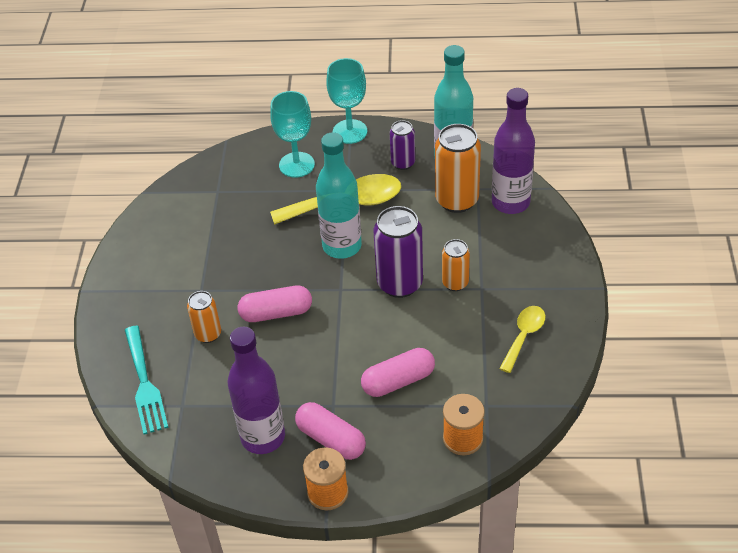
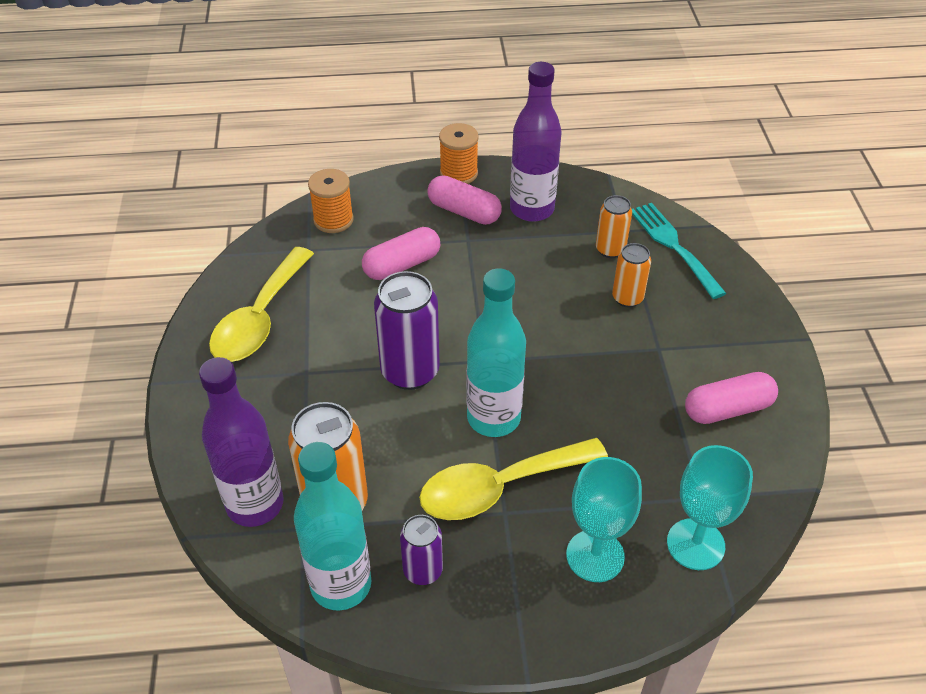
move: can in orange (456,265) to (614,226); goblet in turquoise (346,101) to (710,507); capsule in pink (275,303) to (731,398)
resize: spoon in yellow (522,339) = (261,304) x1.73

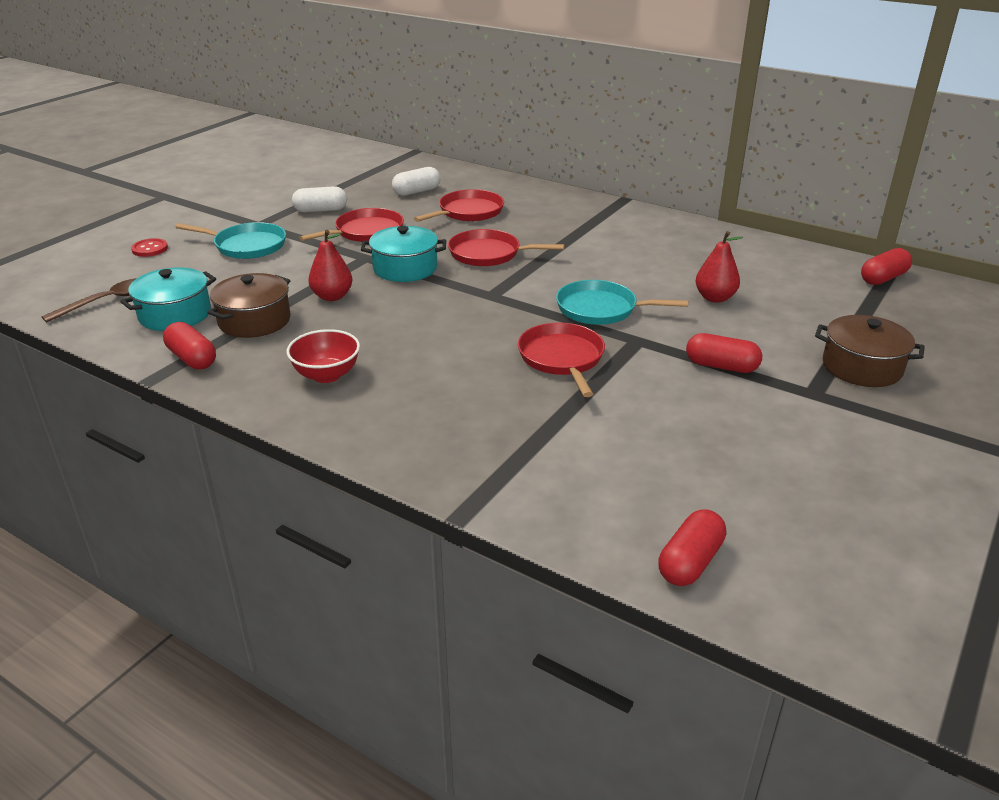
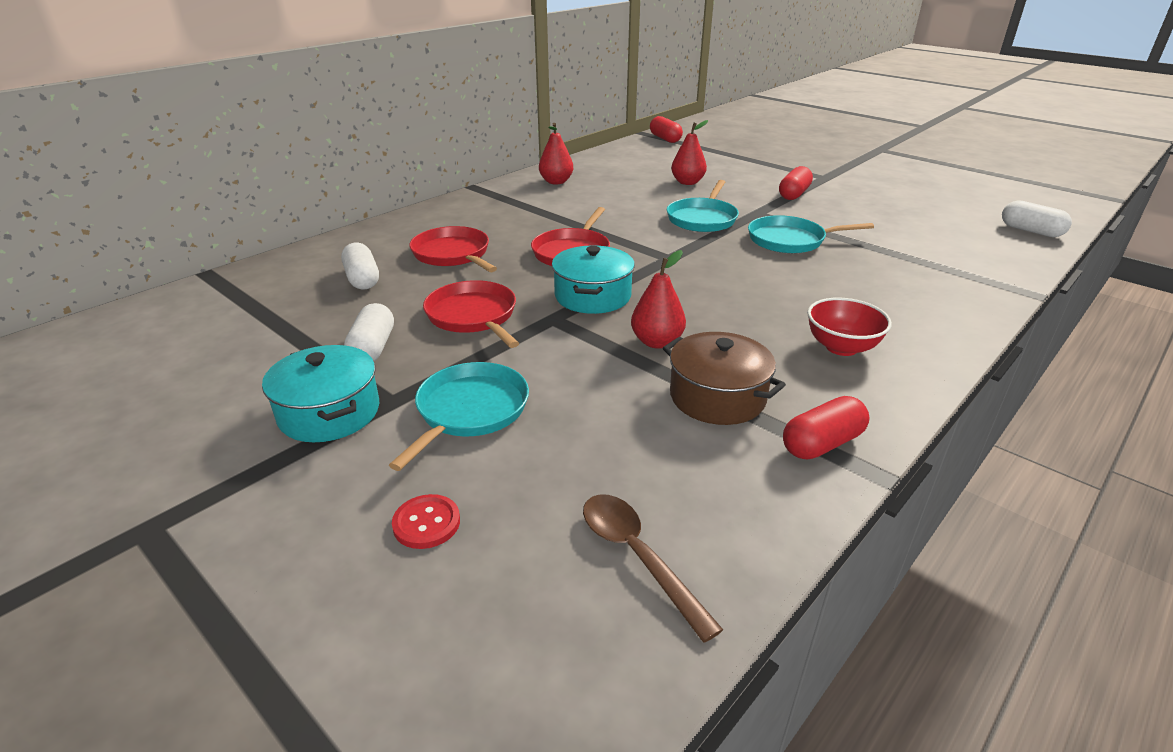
delete: pot in brown (870,351)
insert: pear in red (556,153)
move: pot in turquoise (168,299) to (320,393)
recolor: pan in red (561,360) to pan in turquoise (811,234); capsule in red (692,547) to capsule in white (1037,218)

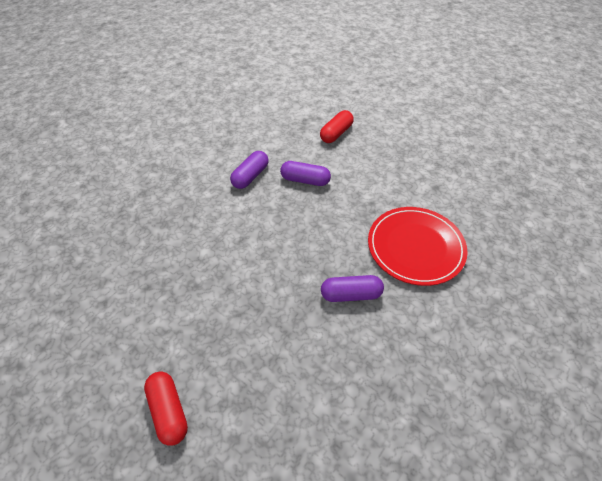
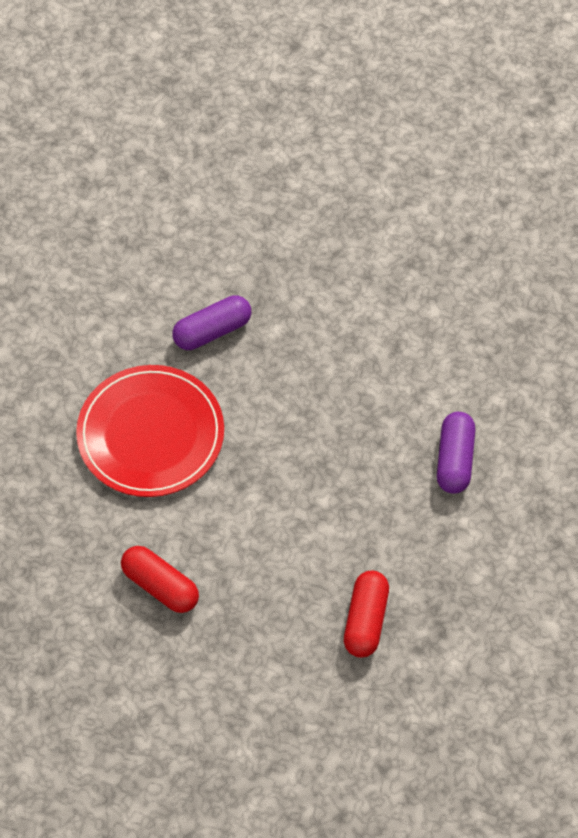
delete: capsule in purple (305,173)
move: capsule in red (166,408) to (160,579)

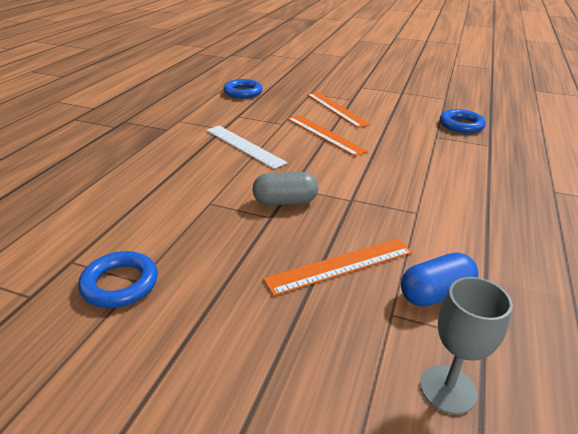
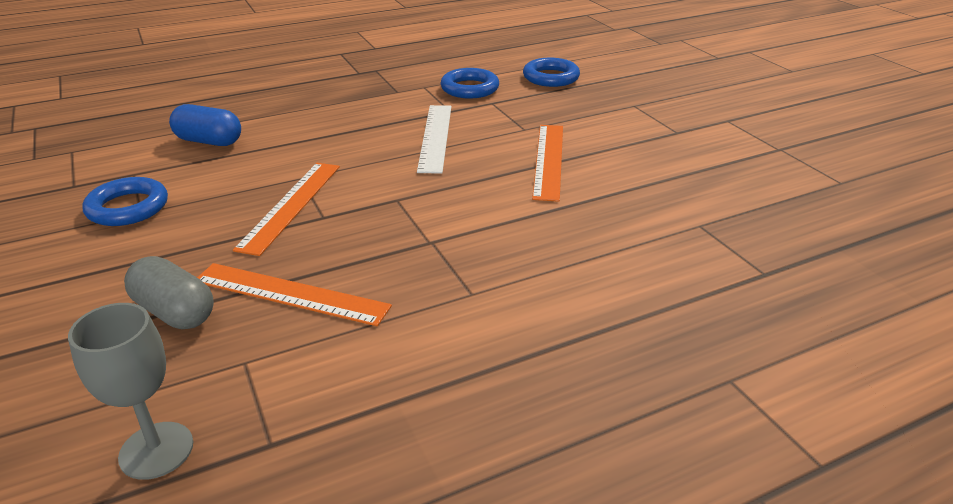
move: capsule in grey (285,189) to (169,292); capsule in blue (439,279) to (205,125); ruler in orange (339,110) to (286,209); ring in blue (463,121) to (470,83)

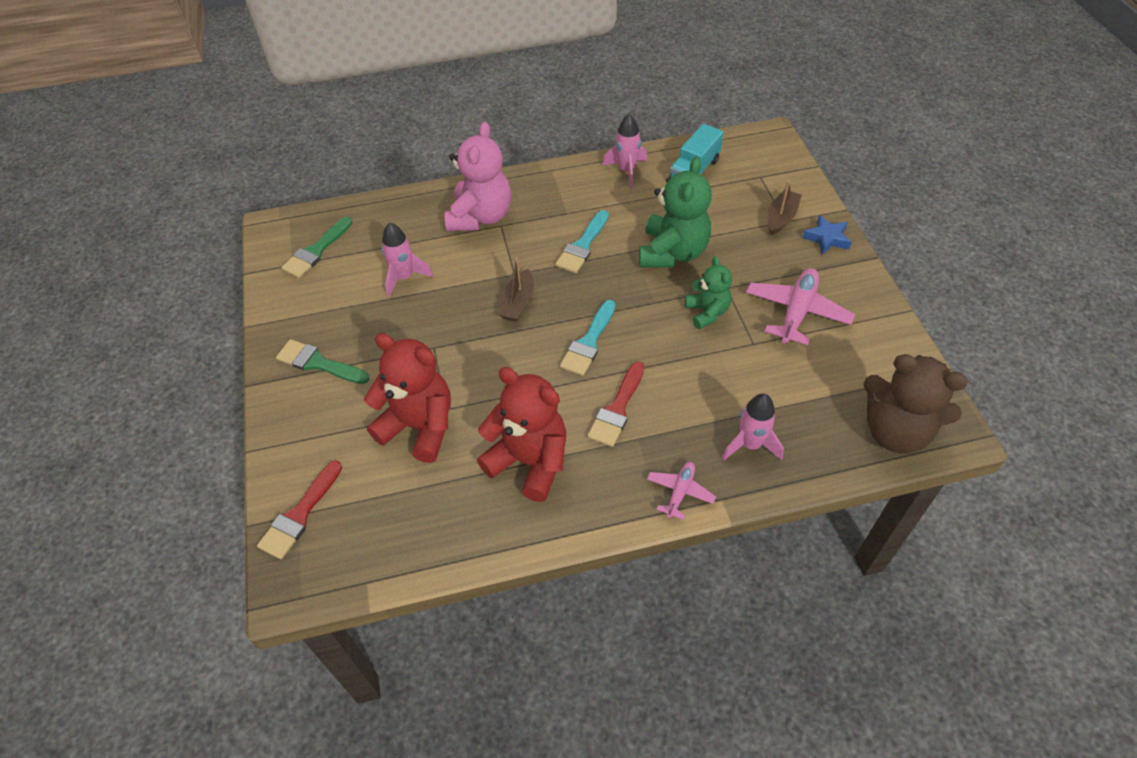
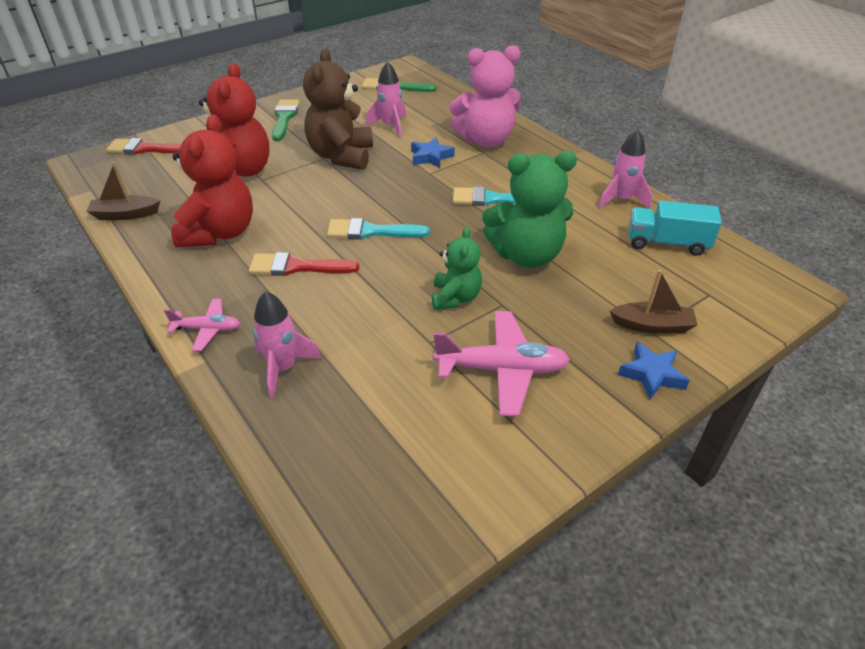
insert: star in blue (433,152)
move: boat in brown (516,289) to (123,191); teddy bear in brown (916,404) to (338,109)
rotate: teddy bear in green (708,292) = (457,268) 45 degrees counterclockwise

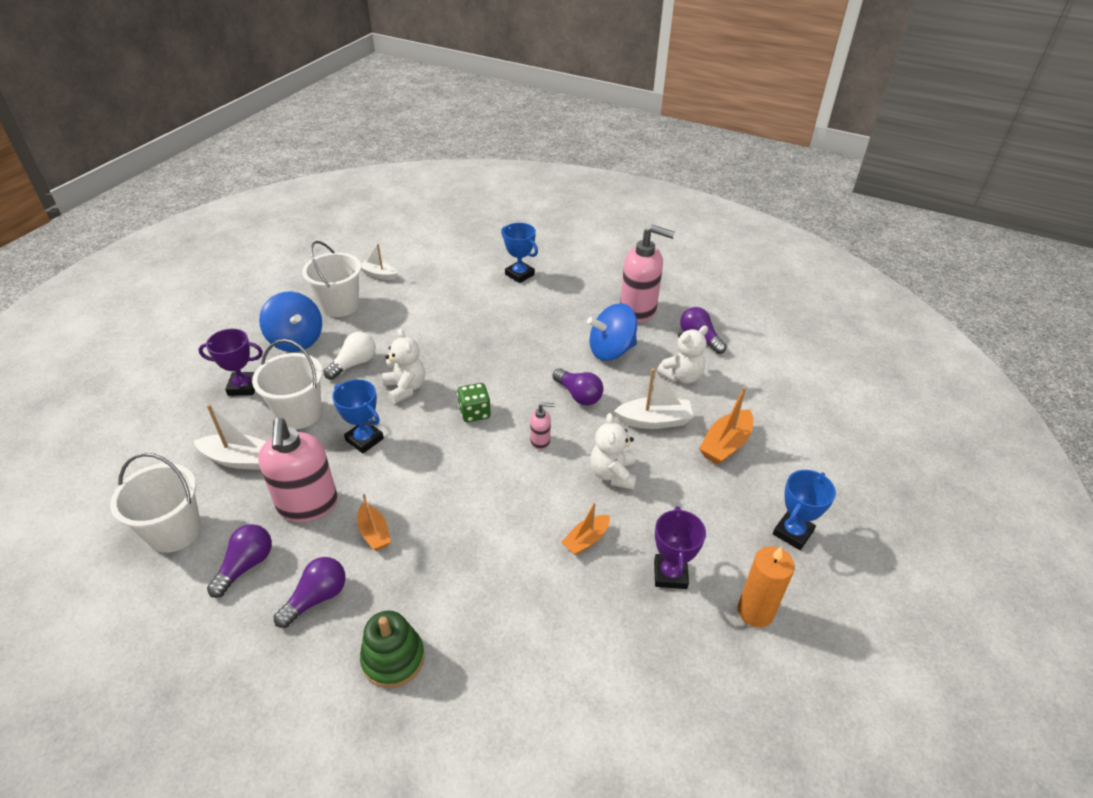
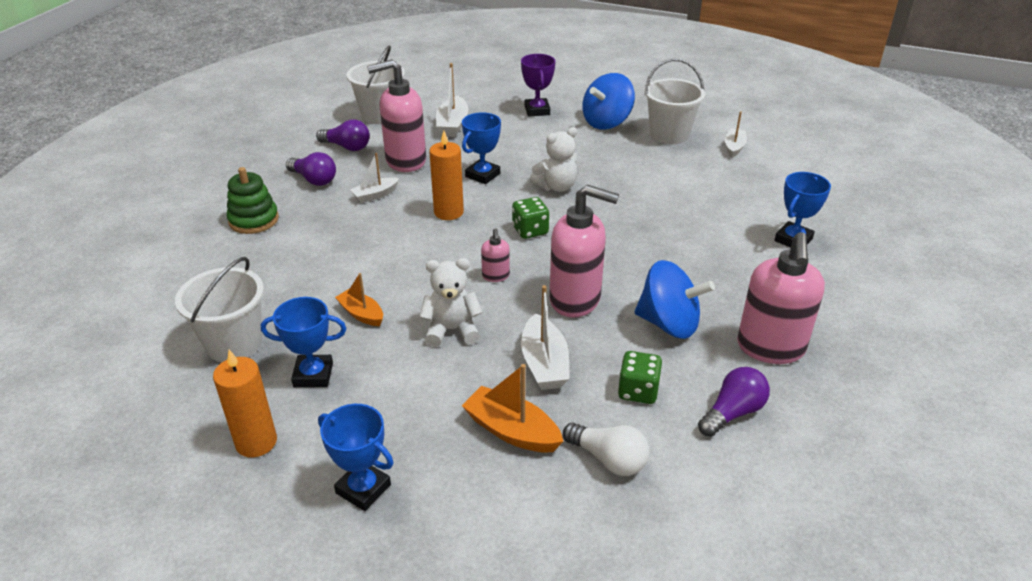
insert: candle in orange (446,175)
move: bucket in white (287,384) to (219,309); light bulb in white (350,356) to (606,449)
replace: light bulb in purple (578,386) to soap dispenser in pink (584,251); teddy bear in white (682,355) to dice in green (640,377)
recolor: trophy in purple (680,547) to trophy in blue (303,342); boat in orange (374,522) to boat in white (374,178)
rotate: spinning top in blue (612,332) = (675,299) 135 degrees clockwise

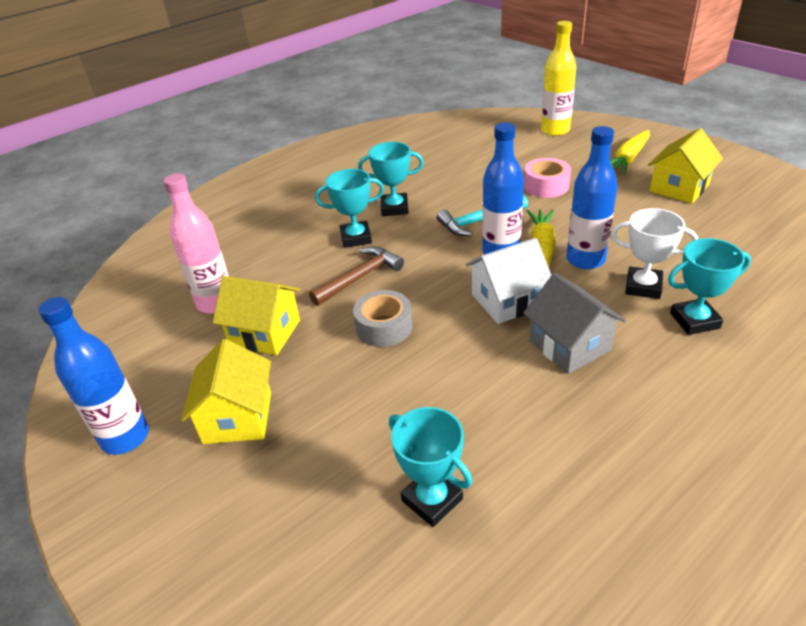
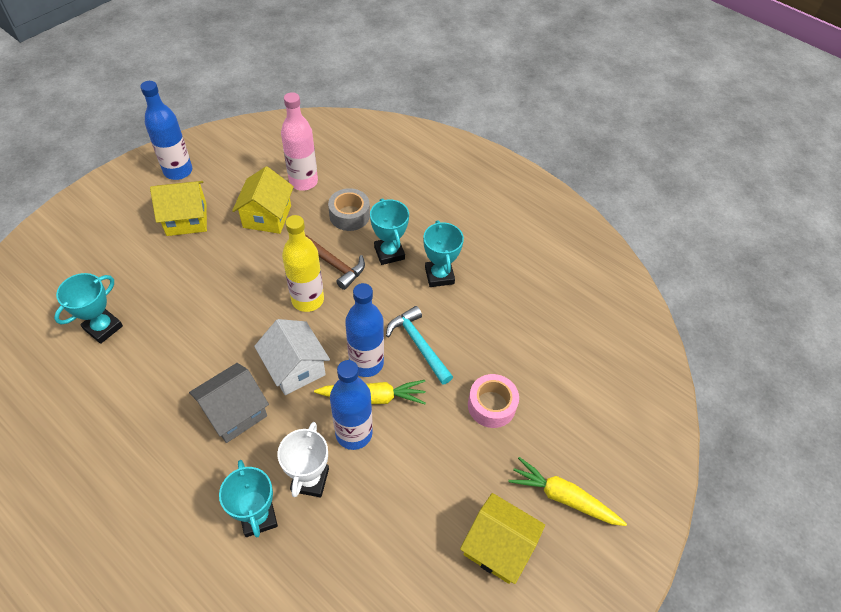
move: bottle in yellow (558,78) to (303,263); tape in grey (383,318) to (349,209)

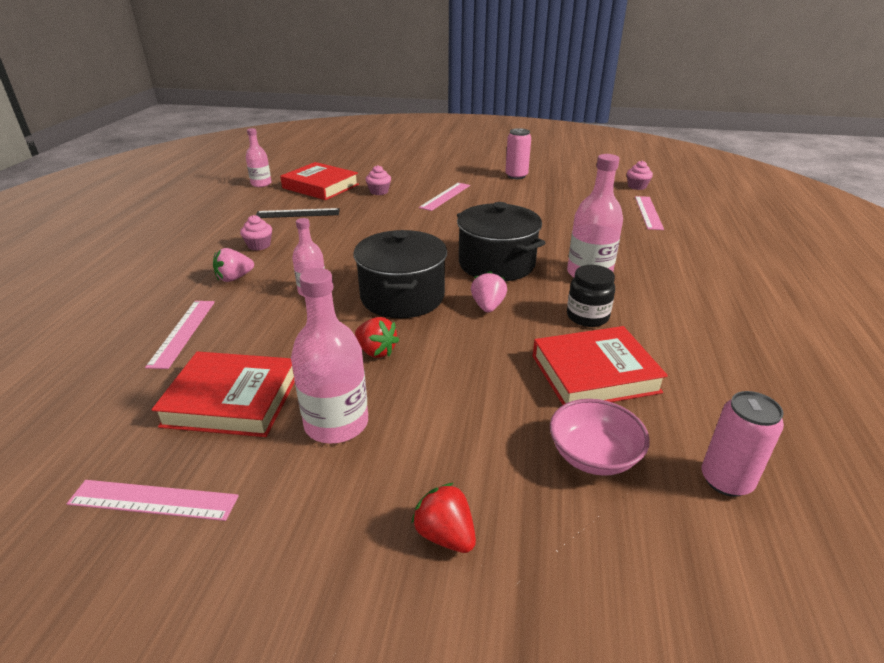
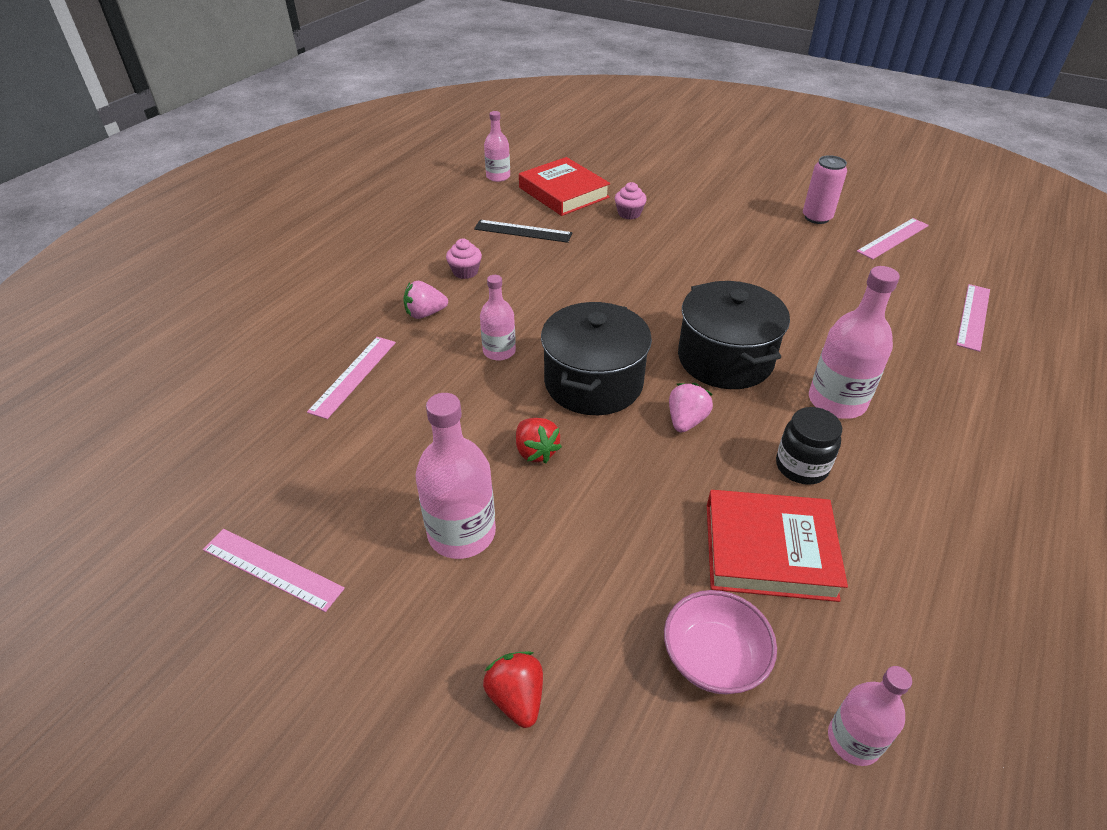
delete: book in red (223,394); cupcake in pink (640,175)
move: ruler in pink (444,197) to (893,239)
replace: can in pink (743,444) to bottle in pink (870,716)

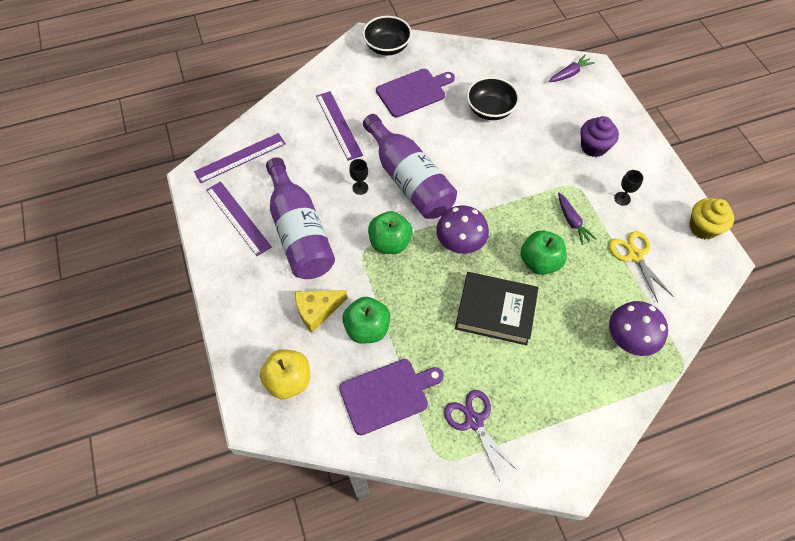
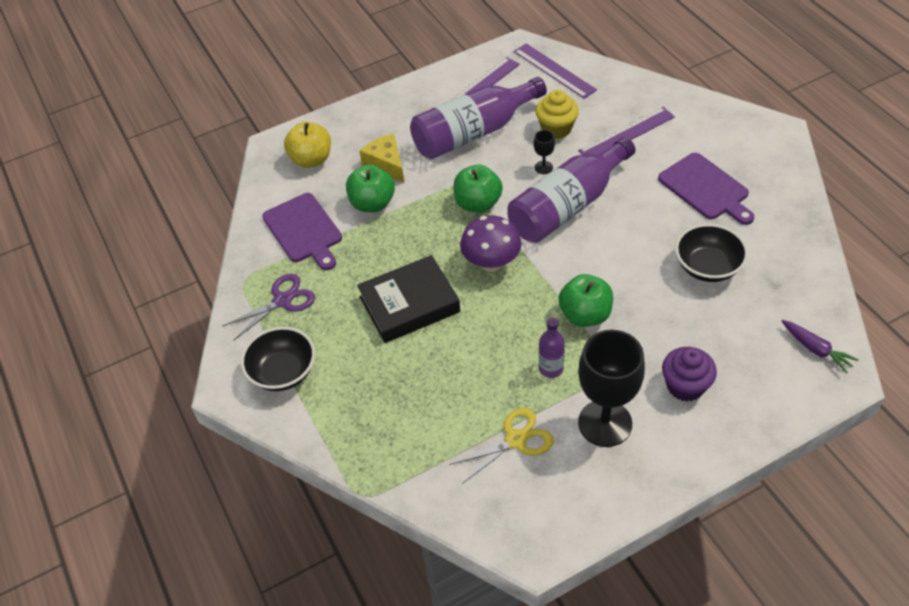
delete: mushroom in purple (638,328)
move: bowl in black (387,35) to (278,359); cupcake in yellow (711,218) to (557,114); apple in green (543,253) to (585,300)
replace: carrot in purple (577,219) to bottle in purple (552,347)
rotate: book in black (496,308) = (408,299) 60 degrees clockwise
resize: goblet in black (628,188) = (611,388) x2.38

